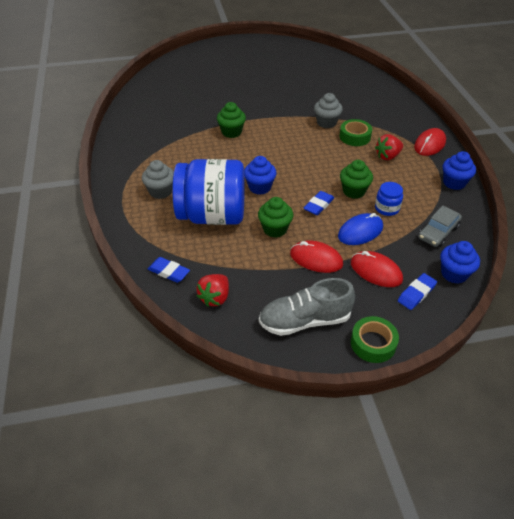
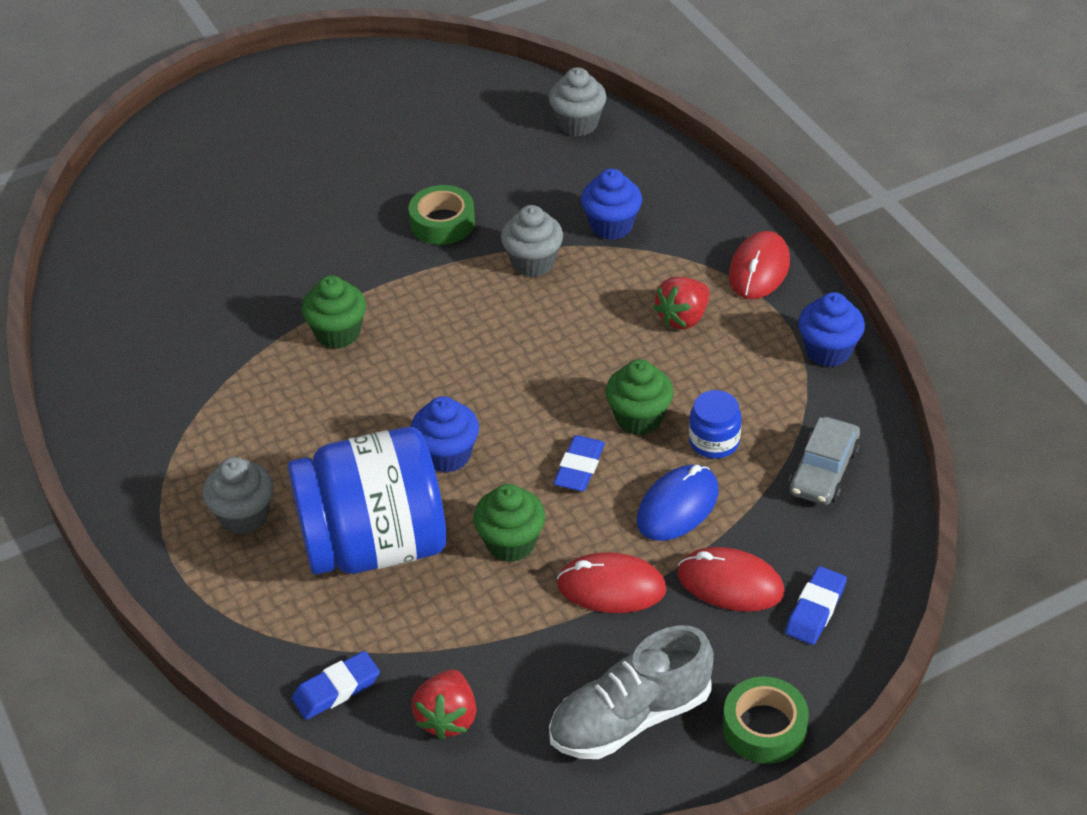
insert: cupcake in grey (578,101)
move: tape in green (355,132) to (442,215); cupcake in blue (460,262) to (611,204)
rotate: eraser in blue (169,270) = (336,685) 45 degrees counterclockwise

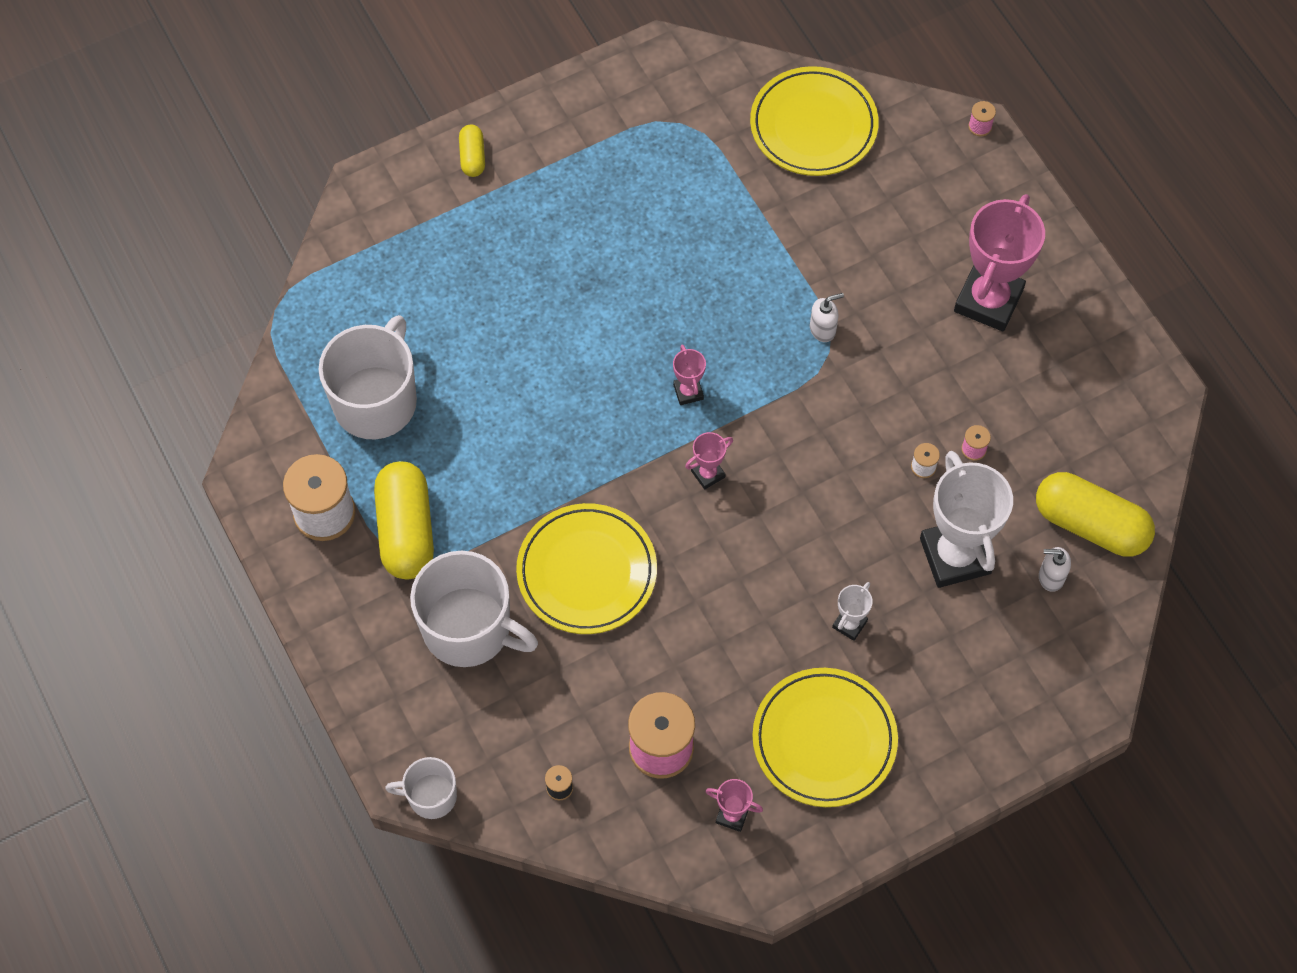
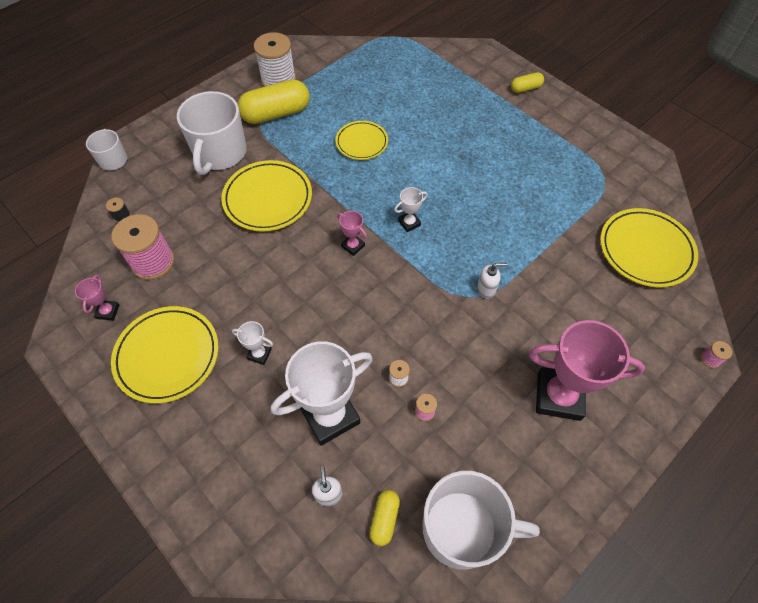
insert: plate in yellow (362,140)
move: mug in white (367,377) to (481,520)
recolor: trophy in pink (689,375) to trophy in white (411,209)
rotate: soap dispenser in white (827,317) = (492,281) 60 degrees counterclockwise
resize: capsule in yellow (1095,514) = (384,518) x0.50

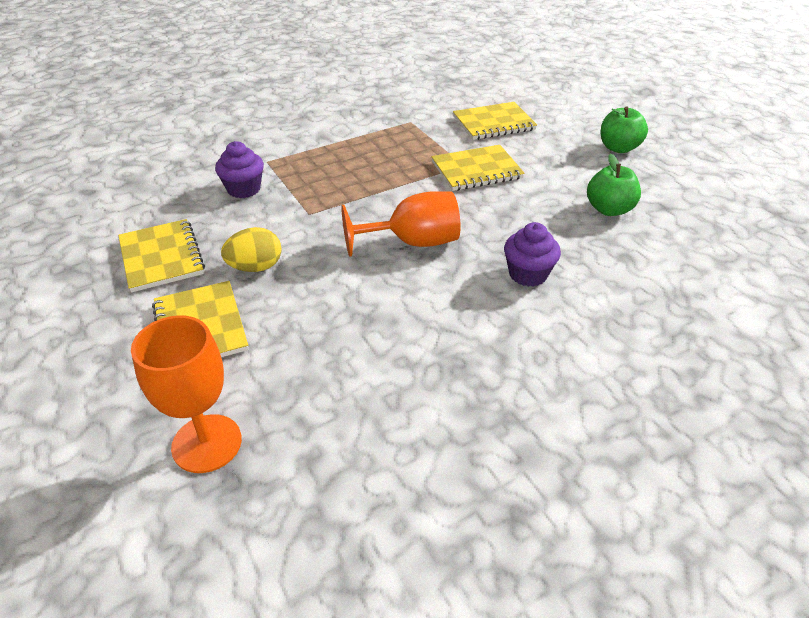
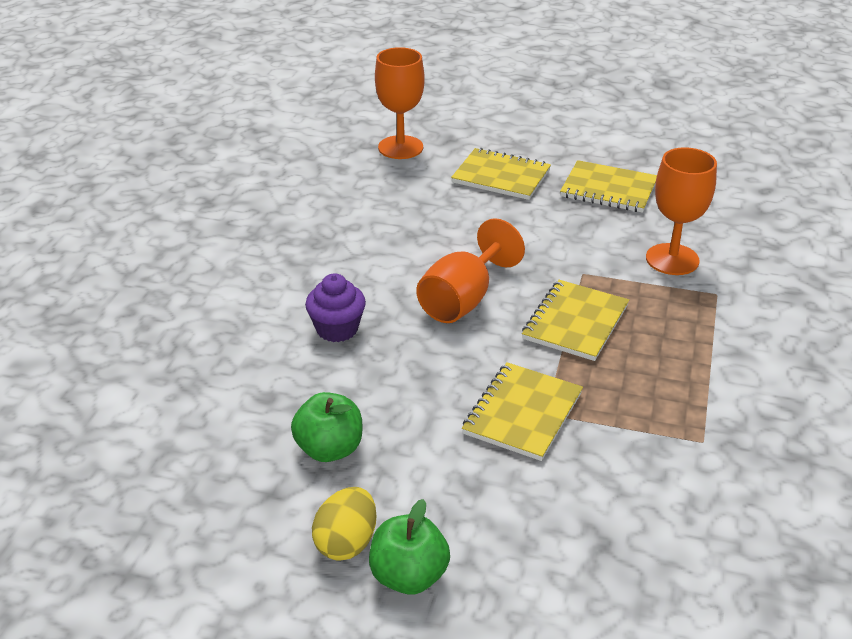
move: egg in yellow (251,249) to (344,524); notebook in yellow (495,121) to (575,320)
replace: cupcake in purple (239,169) to goblet in orange (681,211)

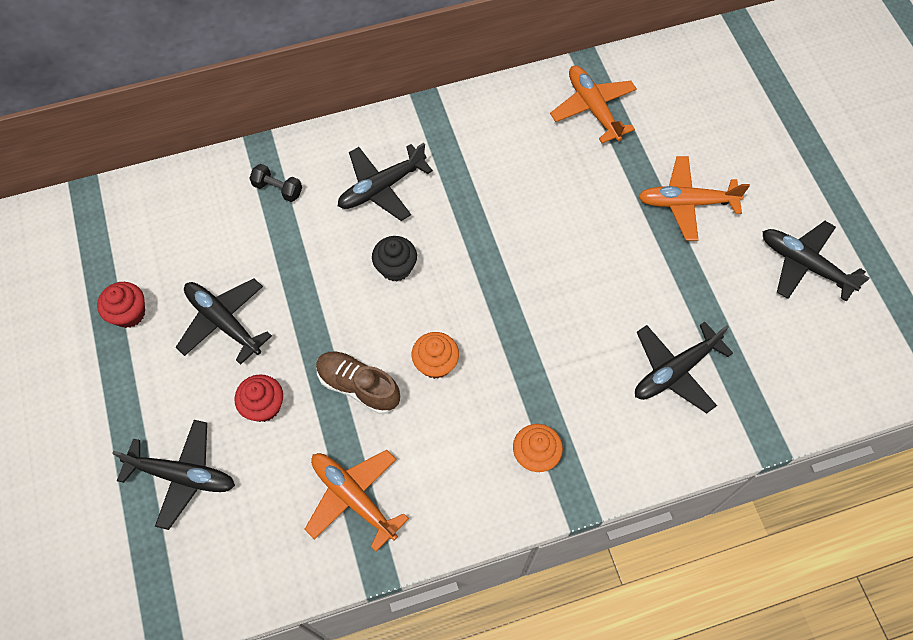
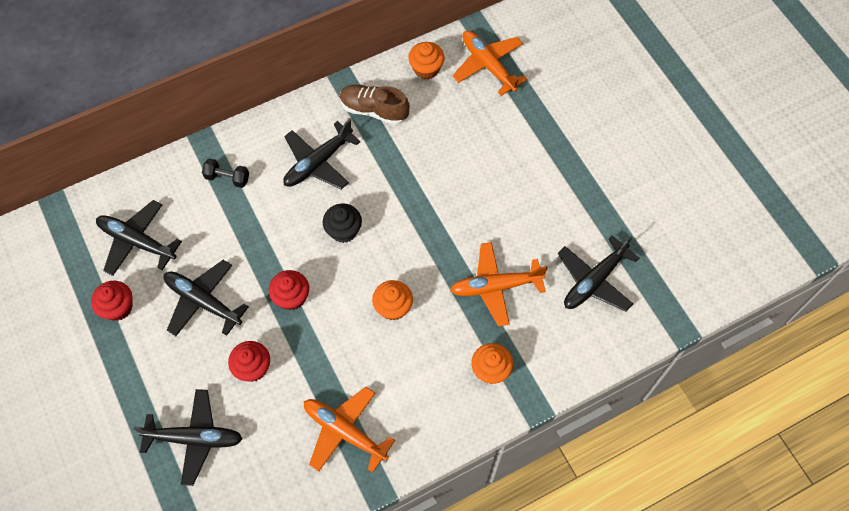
insert: cupcake in red (289,290); cupcake in orange (426,60)
move: plane in black (816,261) to (139,238); shoe in brown (358,382) to (375,105); plane in orange (694,198) to (499,284)

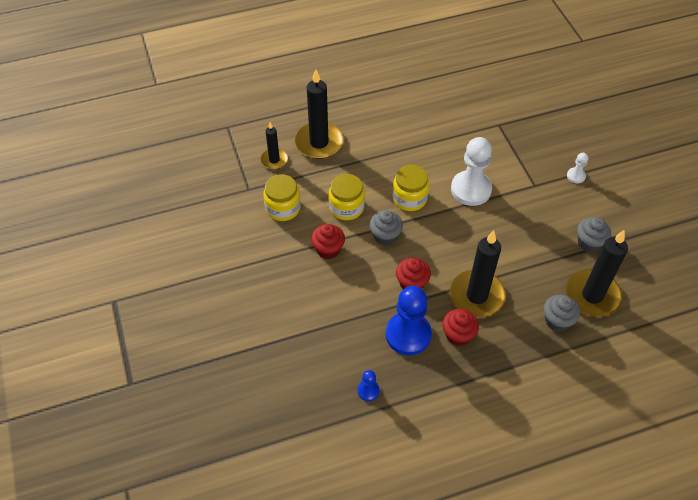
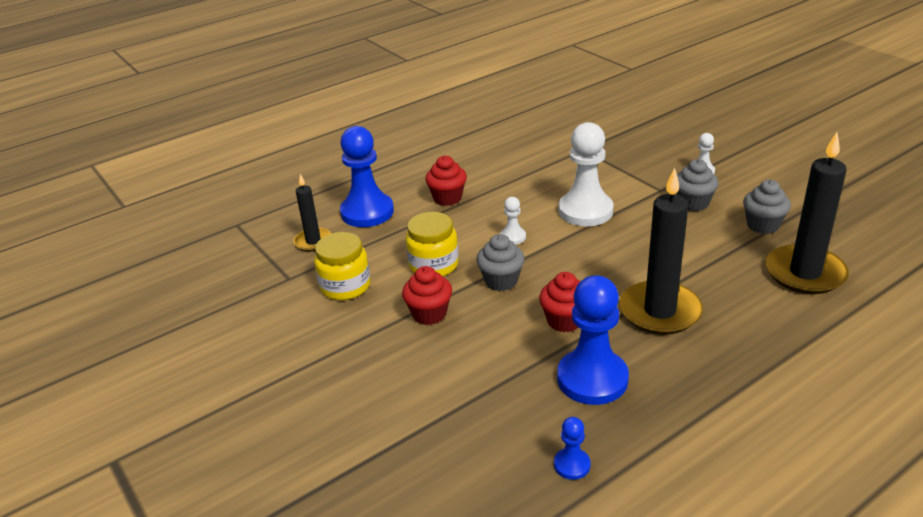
move: cupcake in red (460,327) to (446,180); cupcake in grey (562,313) to (698,185)
replace: candle in black (319,114) to pawn in blue (367,176); jar in yellow (410,188) to pawn in white (513,221)

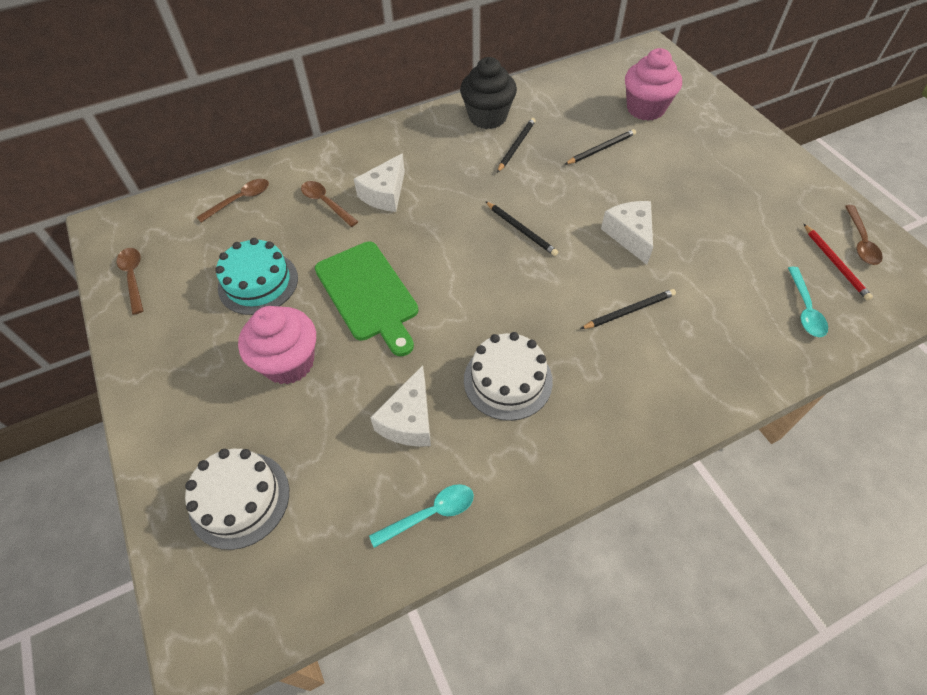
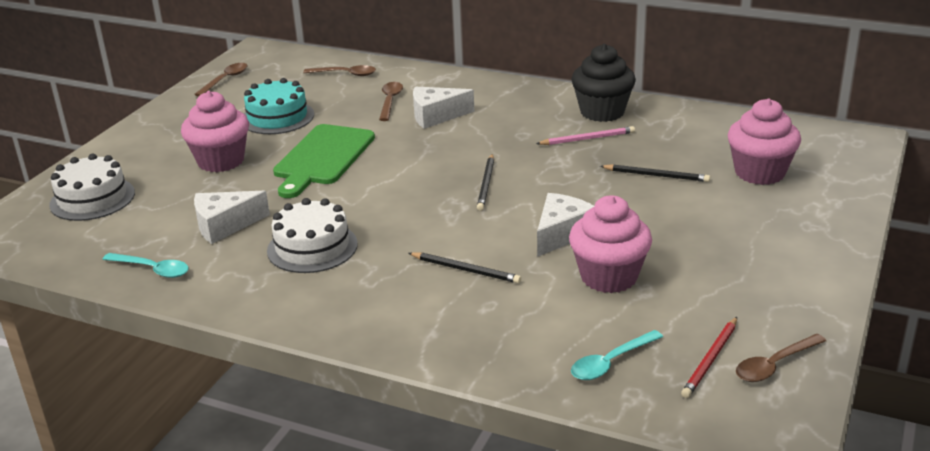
insert: cupcake in pink (610,244)
recolor: pencil in black (516,145) to pencil in pink (585,135)

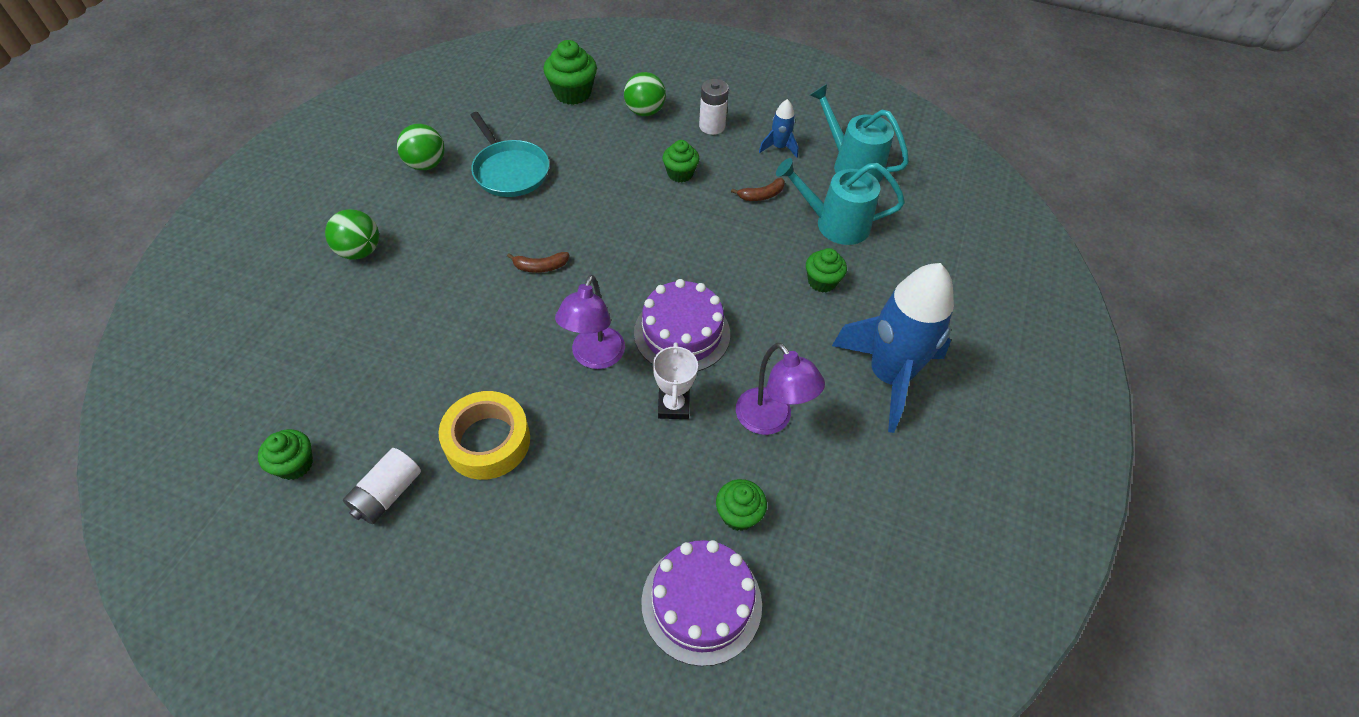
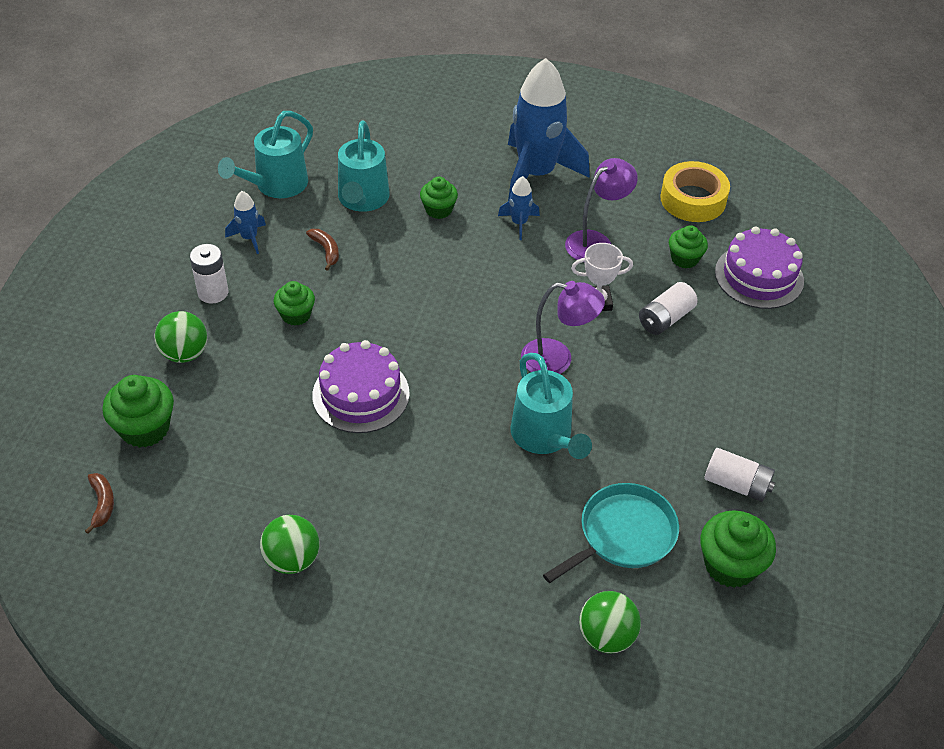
insert: rocket in blue (519,208); watering can in turquoise (551,406); battery in white (668,308)
move: banana in brown (538,262) to (99,503); cake in purple (682,325) to (361,386); pan in turquoise (510,154) to (611,533); ball in green (352,234) to (610,622); tape in yellow (484,435) to (695,191)
resize: cupcake in green (285,454) = (738,549) x1.55

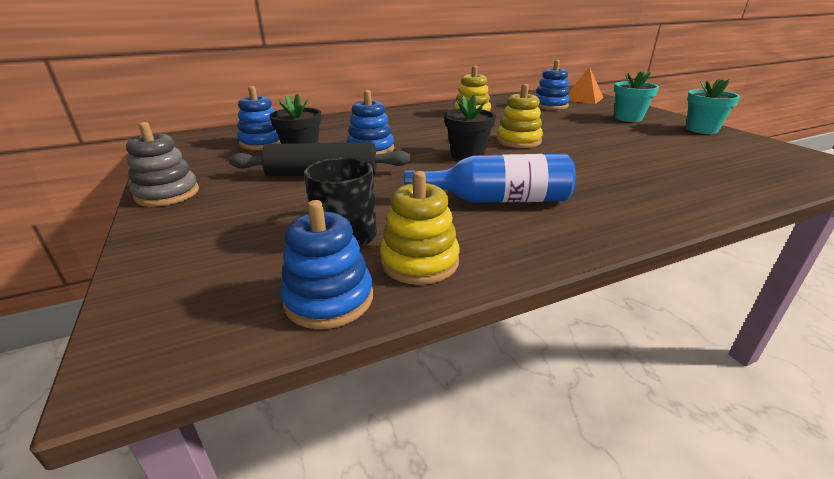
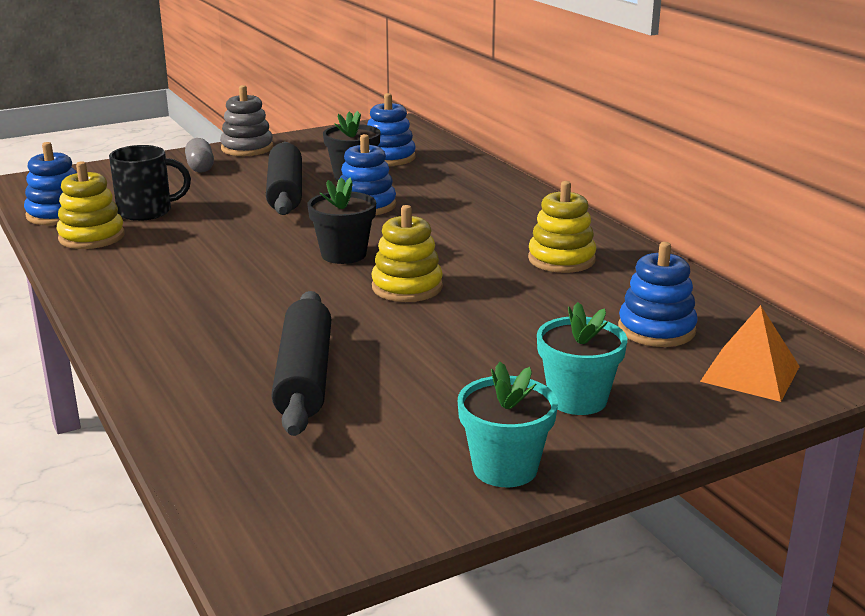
delete: bottle in blue (490,178)
insert: capsule in grey (199,155); rolling pin in black (301,363)

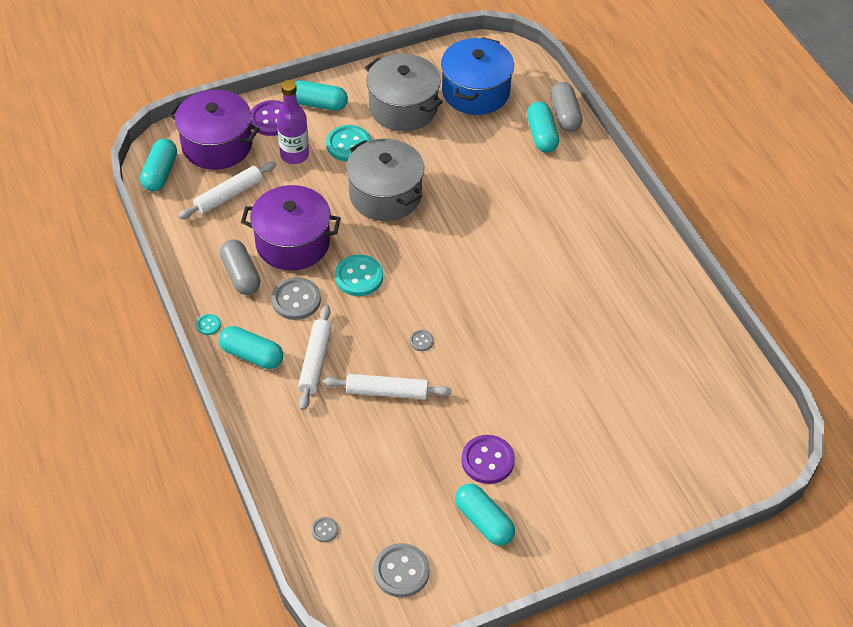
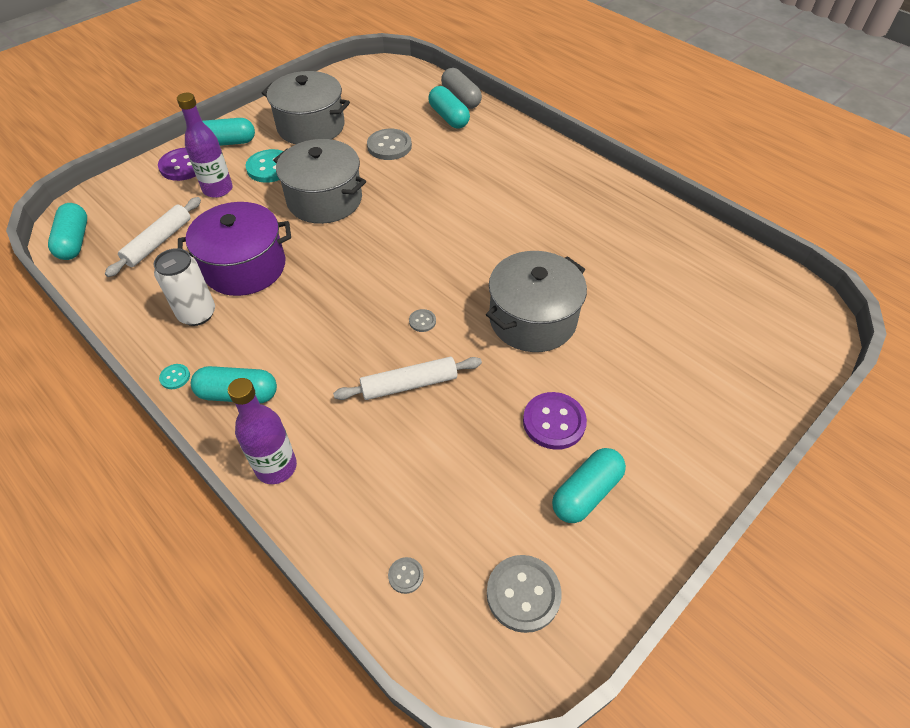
delete: pot in purple (213,130); rolling pin in white (315,357); button in turquoise (359,275); pot in blue (477,76)
insert: bottle in purple (262,431); pot in grey (536,301)
move: button in grey (296,298) to (389,144)
replace: capsule in grey (240,267) to can in white (184,287)
rotate: capsule in turquoise (485,515) = (589,485) 75 degrees counterclockwise

